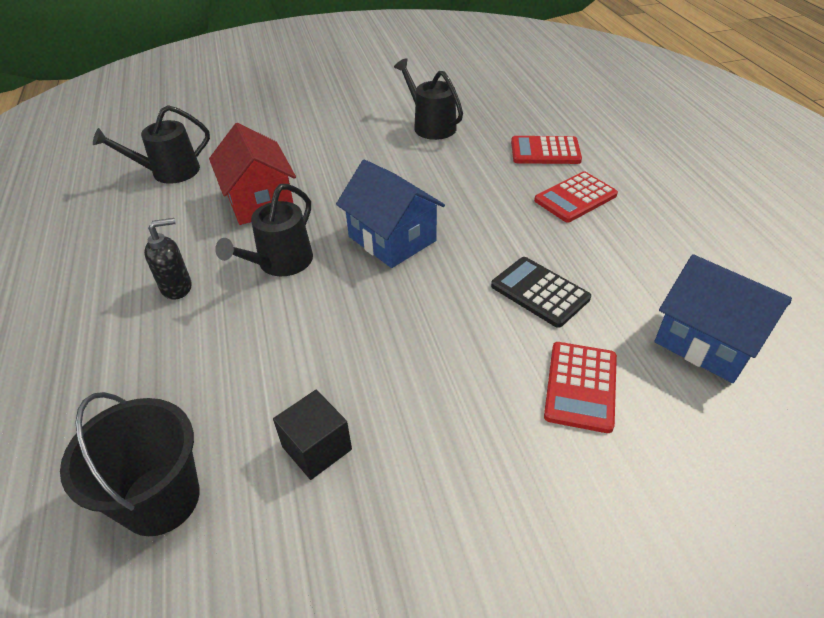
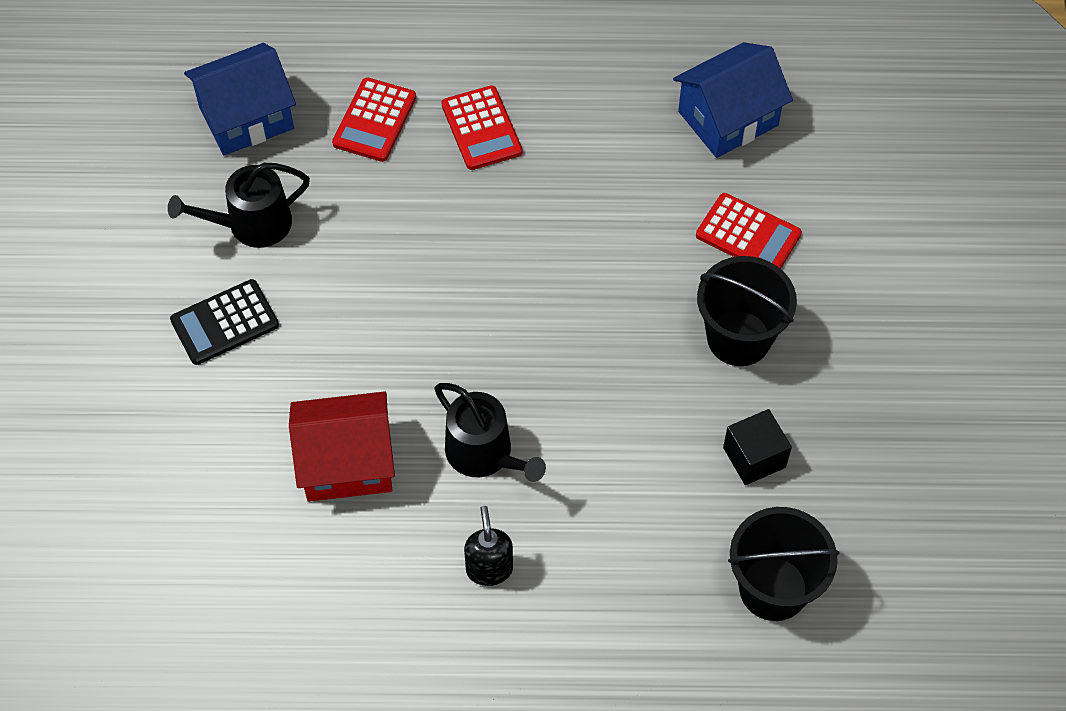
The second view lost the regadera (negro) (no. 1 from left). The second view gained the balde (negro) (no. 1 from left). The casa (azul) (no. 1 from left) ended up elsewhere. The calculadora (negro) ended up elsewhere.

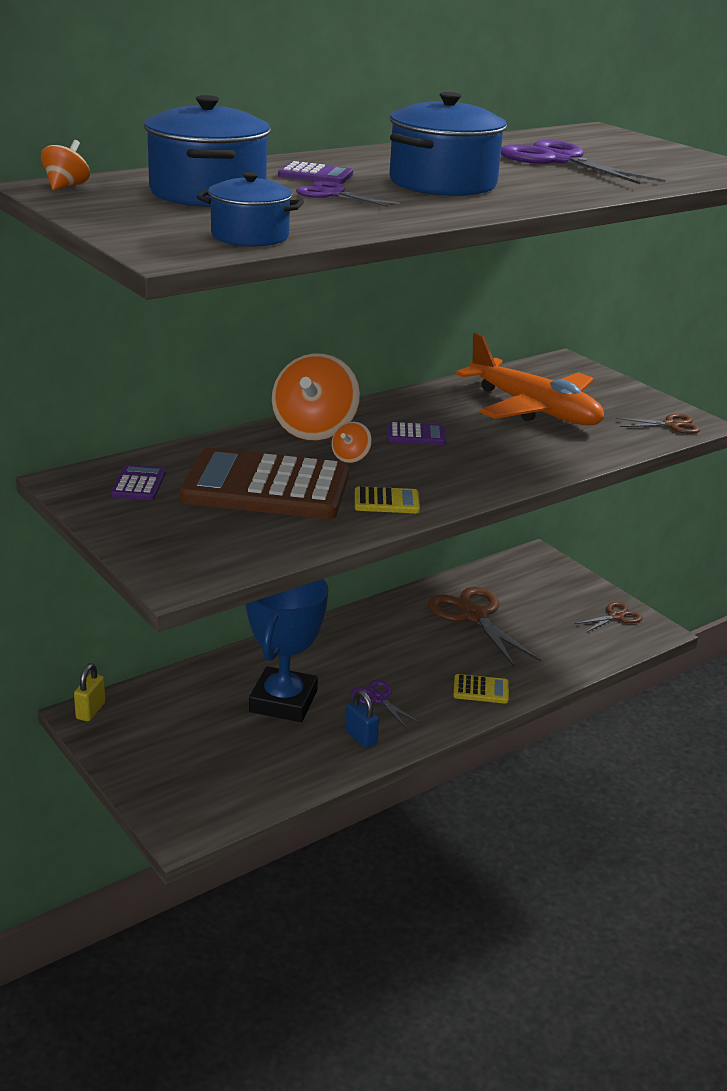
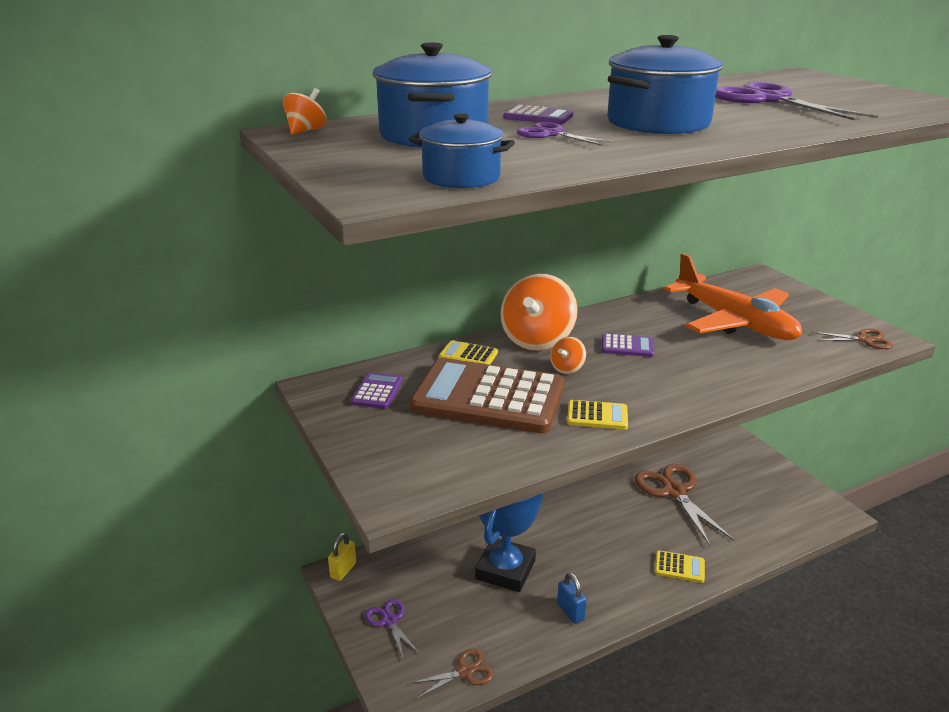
The second view gained the calculadora (amarillo) (no. 1 from left). The tijeras (morado) (no. 2 from left in the first image) ended up elsewhere. The tijeras (marrón) (no. 2 from left in the first image) ended up elsewhere.

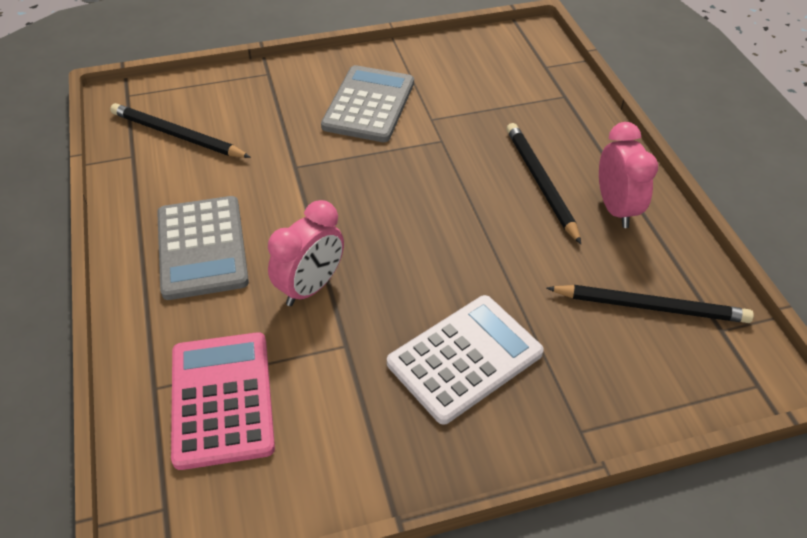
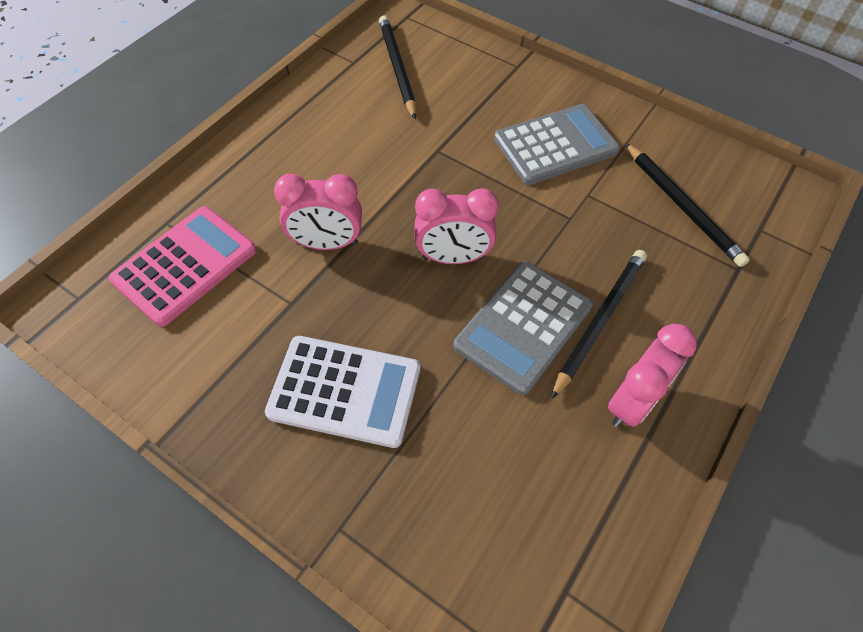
The second view gained the despertador (rosa) (no. 2 from left). The calculadora (gris) (no. 1 from left) ended up elsewhere. The lápiz (negro) (no. 3 from left) ended up elsewhere.

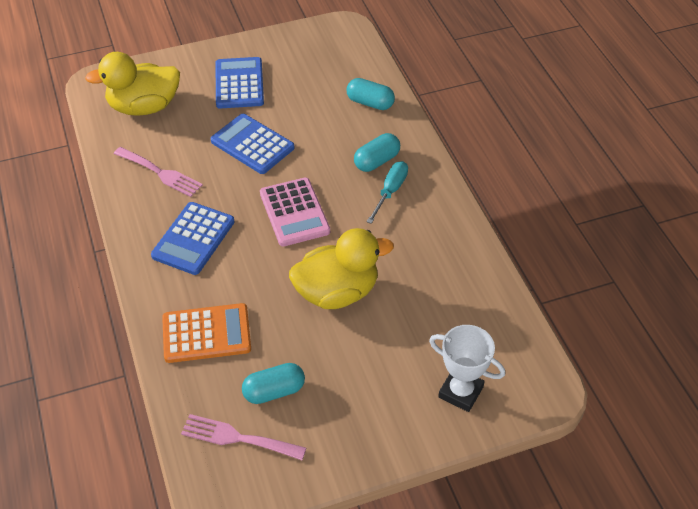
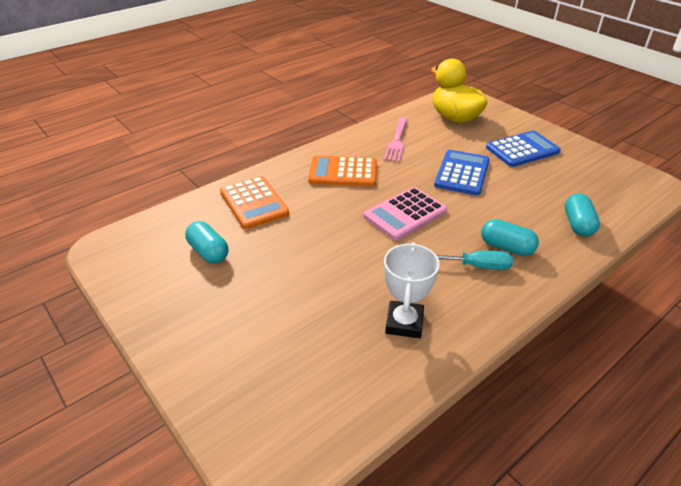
The second view lost the tenedor (rosa) (no. 2 from left). The second view lost the pato (amarillo) (no. 2 from left). The trofeo (blanco) ended up elsewhere. What was the calculadora (azul) (no. 1 from left) turned into the calculadora (naranja) (no. 2 from left).

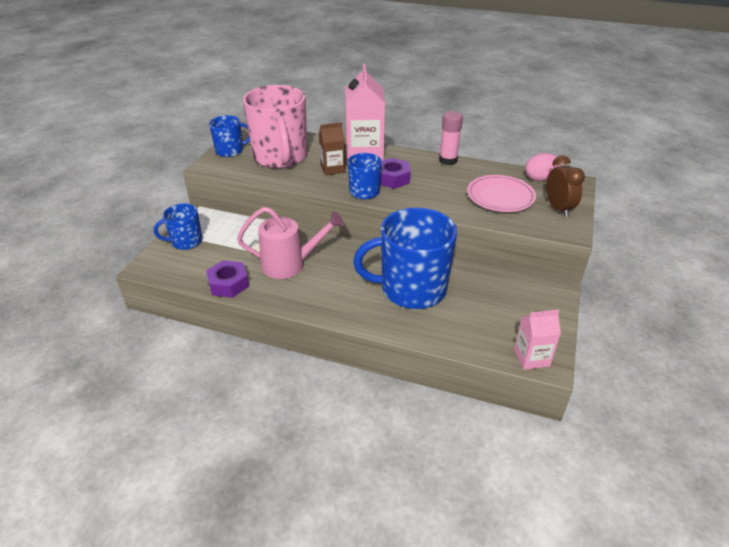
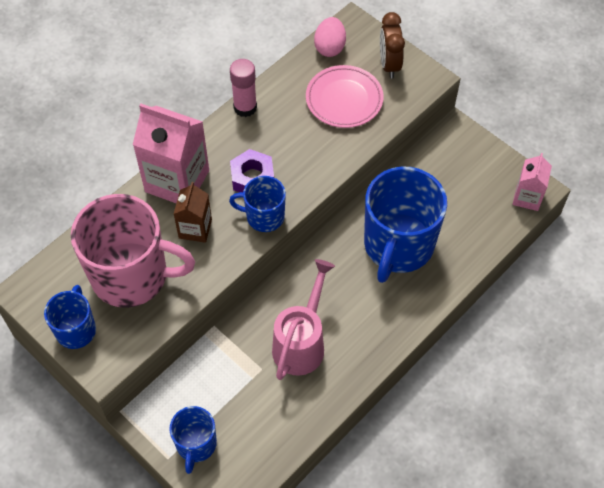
The second view lost the tuerca (morado) (no. 1 from left). The despertador (marrón) ended up facing another way, 105 degrees counterclockwise from before.

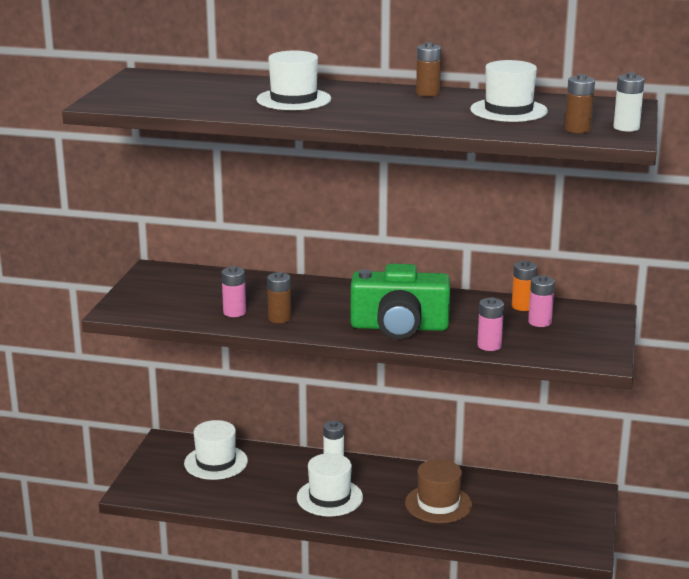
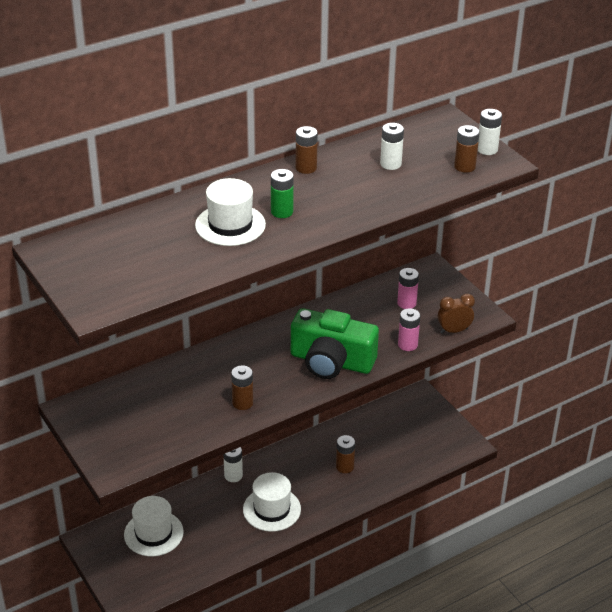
The second view lost the pila (rosa) (no. 1 from left). The second view lost the pila (naranja). The second view gained the pila (verde). The second view gained the despertador (marrón). Where the sombrero (marrón) stood, the pila (marrón) (no. 3 from left) came to stand. Where the sombrero (blanco) (no. 4 from left) stood, the pila (blanco) (no. 2 from left) came to stand. The cámara (verde) ended up facing another way, 60 degrees clockwise from before.

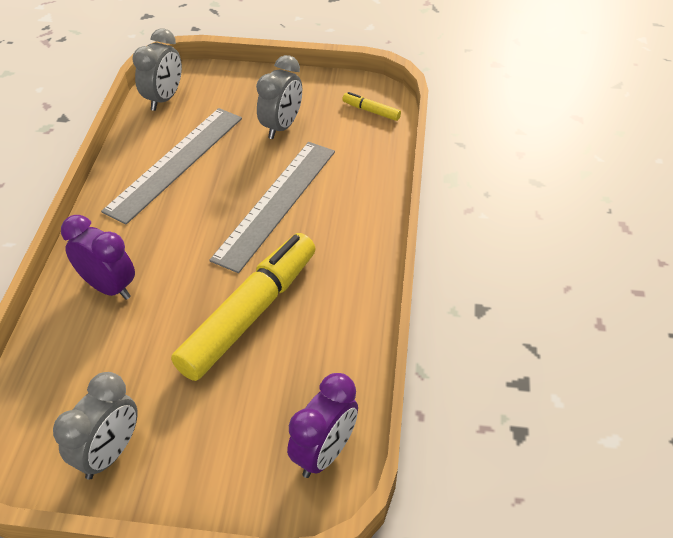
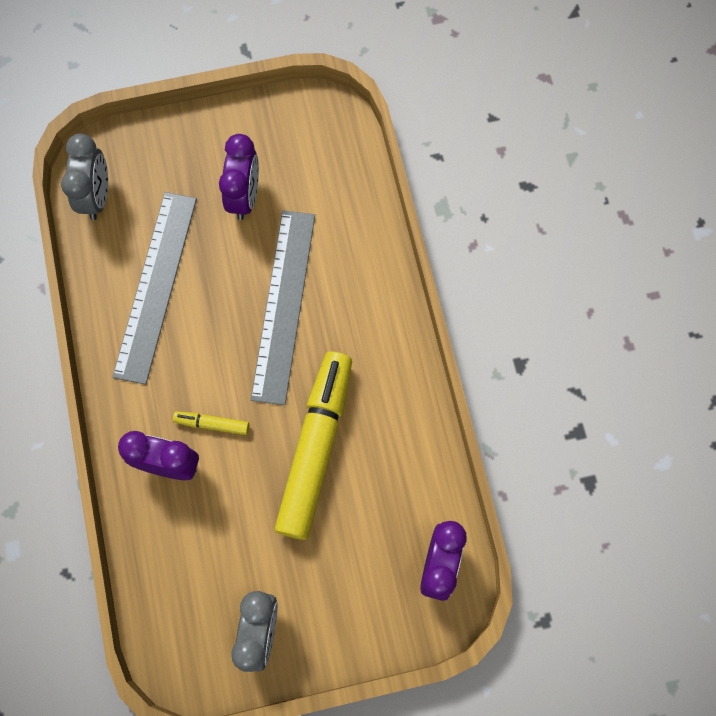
The rotulador (amarillo) (no. 2 from left in the first image) ended up elsewhere. What was the despertador (gris) (no. 3 from left) turned into the despertador (morado) (no. 2 from left).

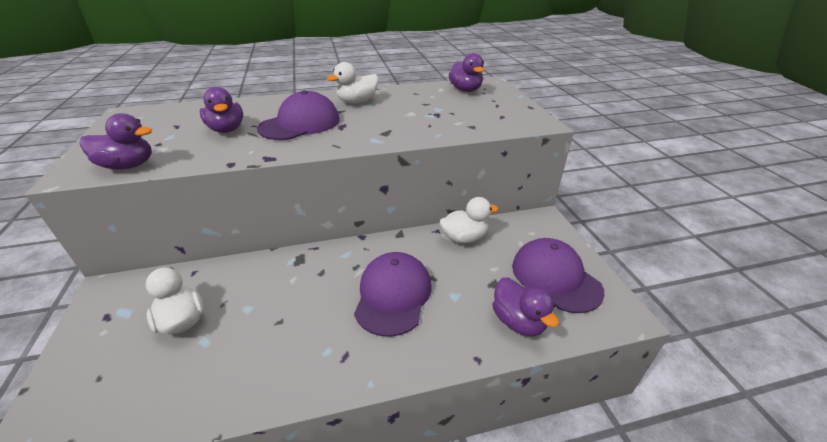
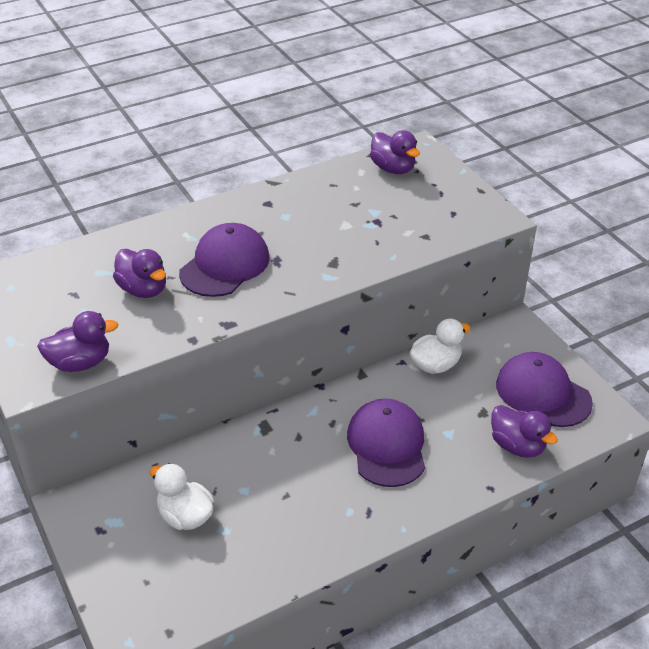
The second view lost the pato (blanco) (no. 2 from left).

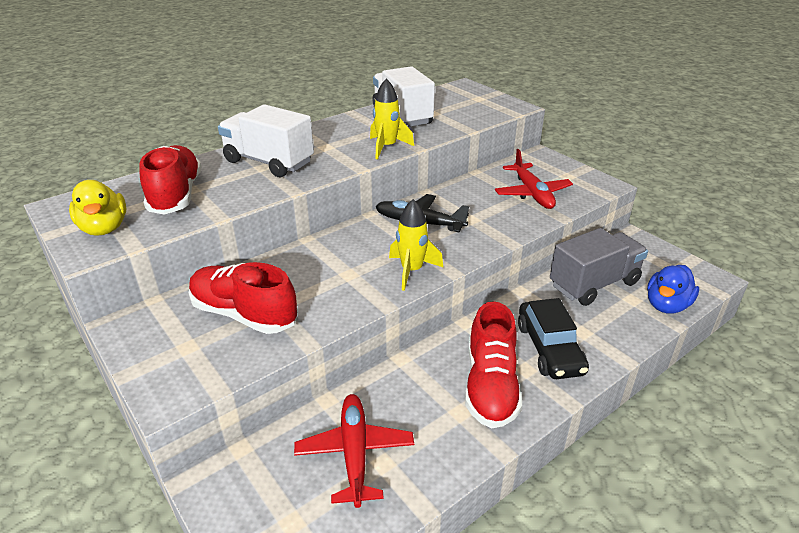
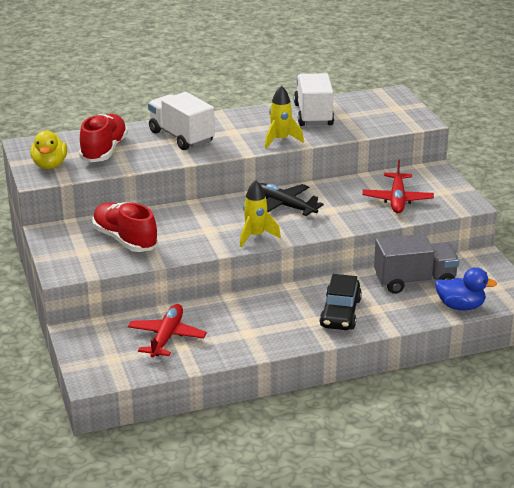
The second view lost the zapato (rojo) (no. 3 from left). The pato (azul) ended up facing another way, 135 degrees counterclockwise from before.

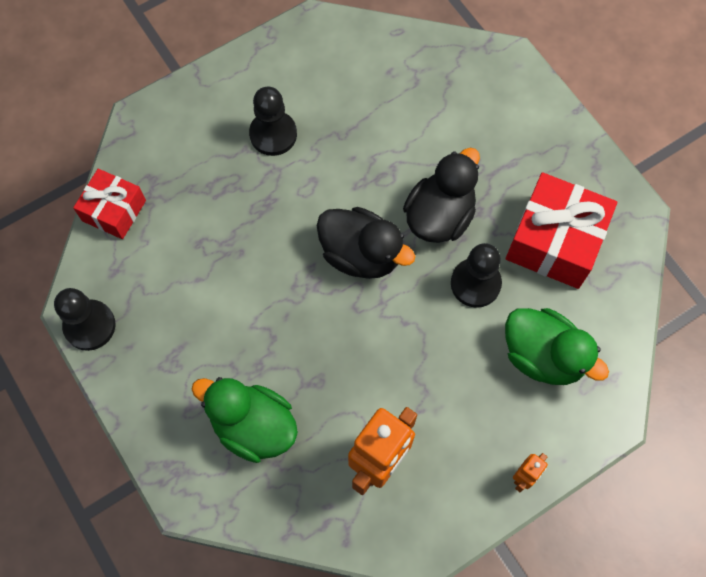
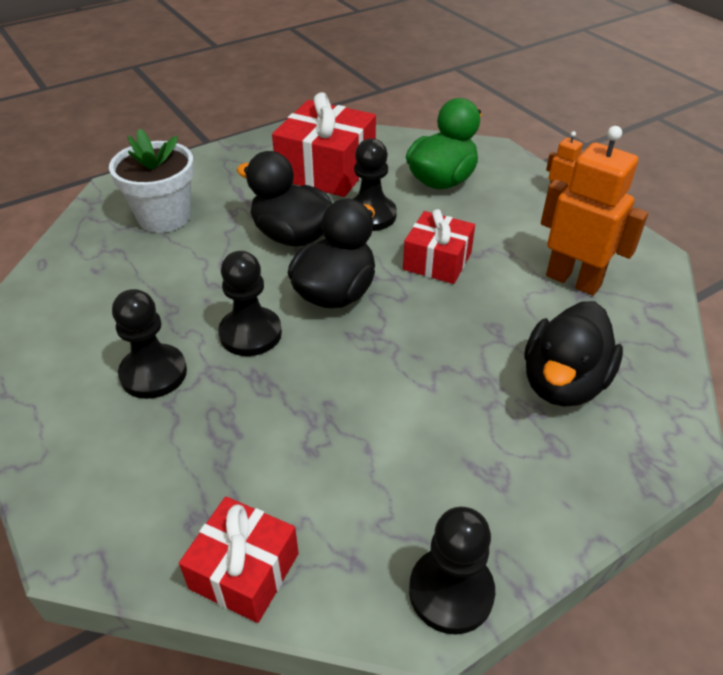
The second view gained the maceta (blanco). The second view gained the peón (negro) (no. 2 from left). The second view gained the regalo (rojo) (no. 3 from left). What was the pato (verde) (no. 1 from left) turned into the pato (negro) (no. 3 from left).

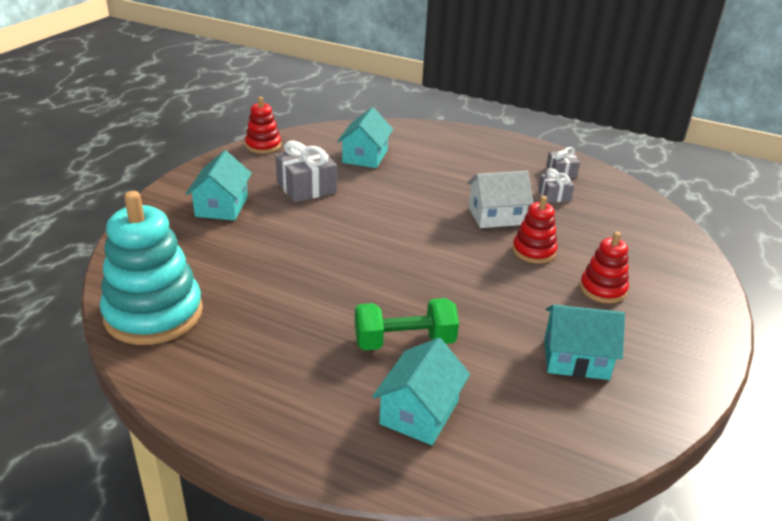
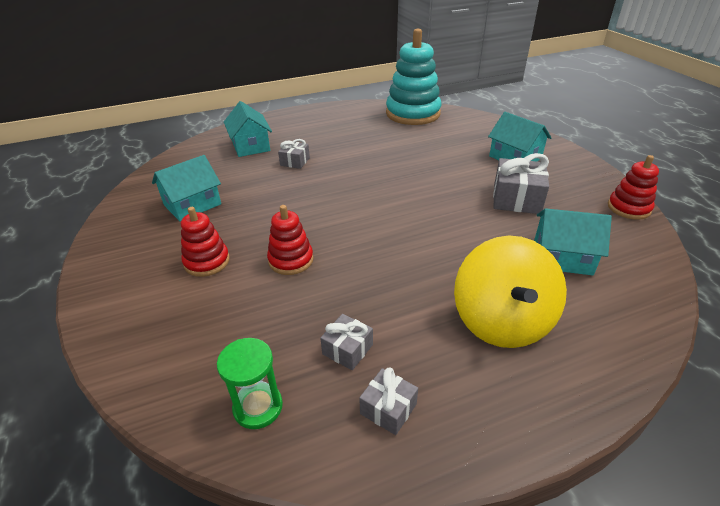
The second view lost the casa (blanco). The second view gained the reloj de arena (verde). The second view gained the peonza (amarillo). Where the mancuerna (verde) stood, the regalo (gris) (no. 1 from left) came to stand. The casa (turquesa) (no. 2 from left in the first image) ended up facing another way, 45 degrees counterclockwise from before.

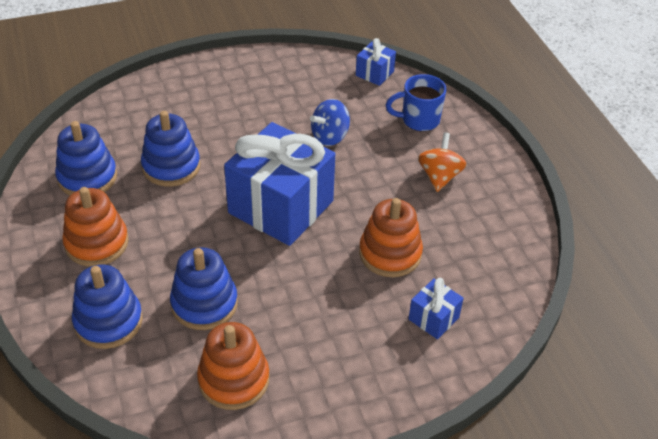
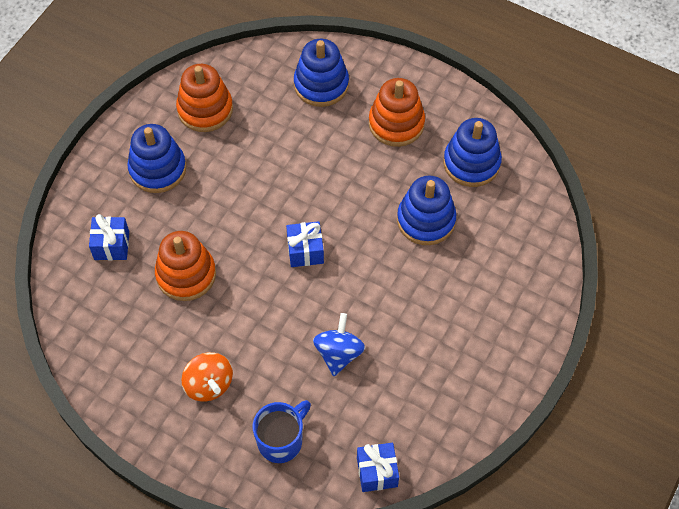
The juguete apilable (azul) (no. 4 from left in the first image) ended up elsewhere. The size of the regalo (azul) (no. 1 from left in the first image) changed by a factor of 0.44.

